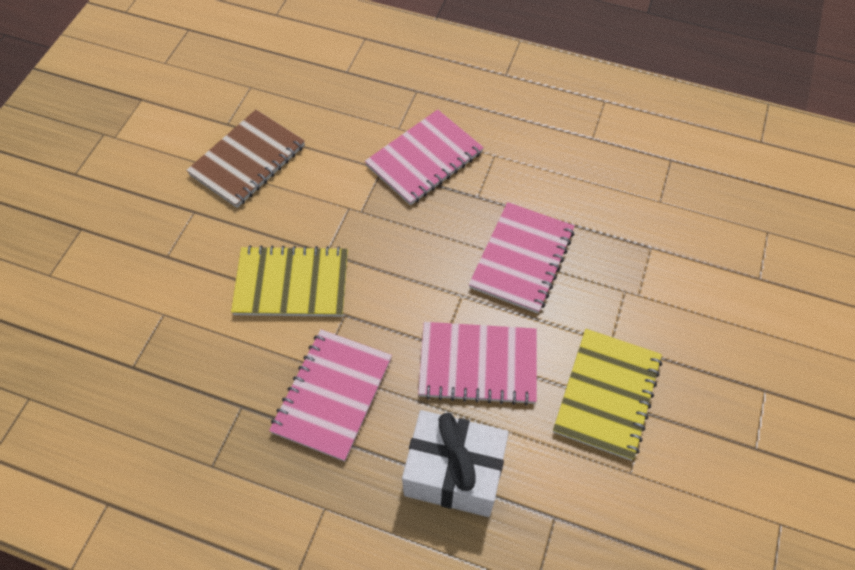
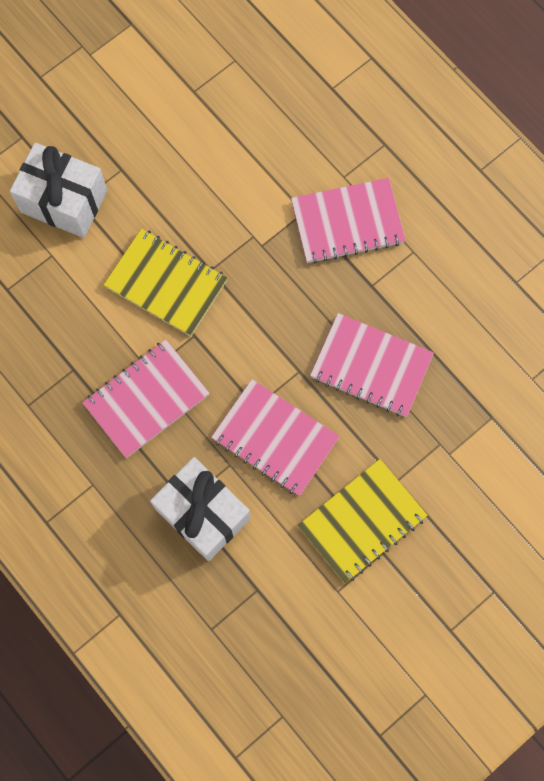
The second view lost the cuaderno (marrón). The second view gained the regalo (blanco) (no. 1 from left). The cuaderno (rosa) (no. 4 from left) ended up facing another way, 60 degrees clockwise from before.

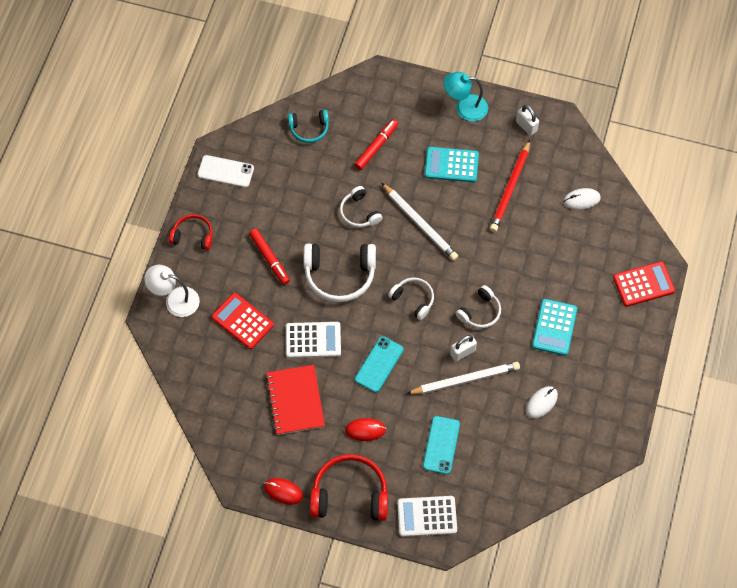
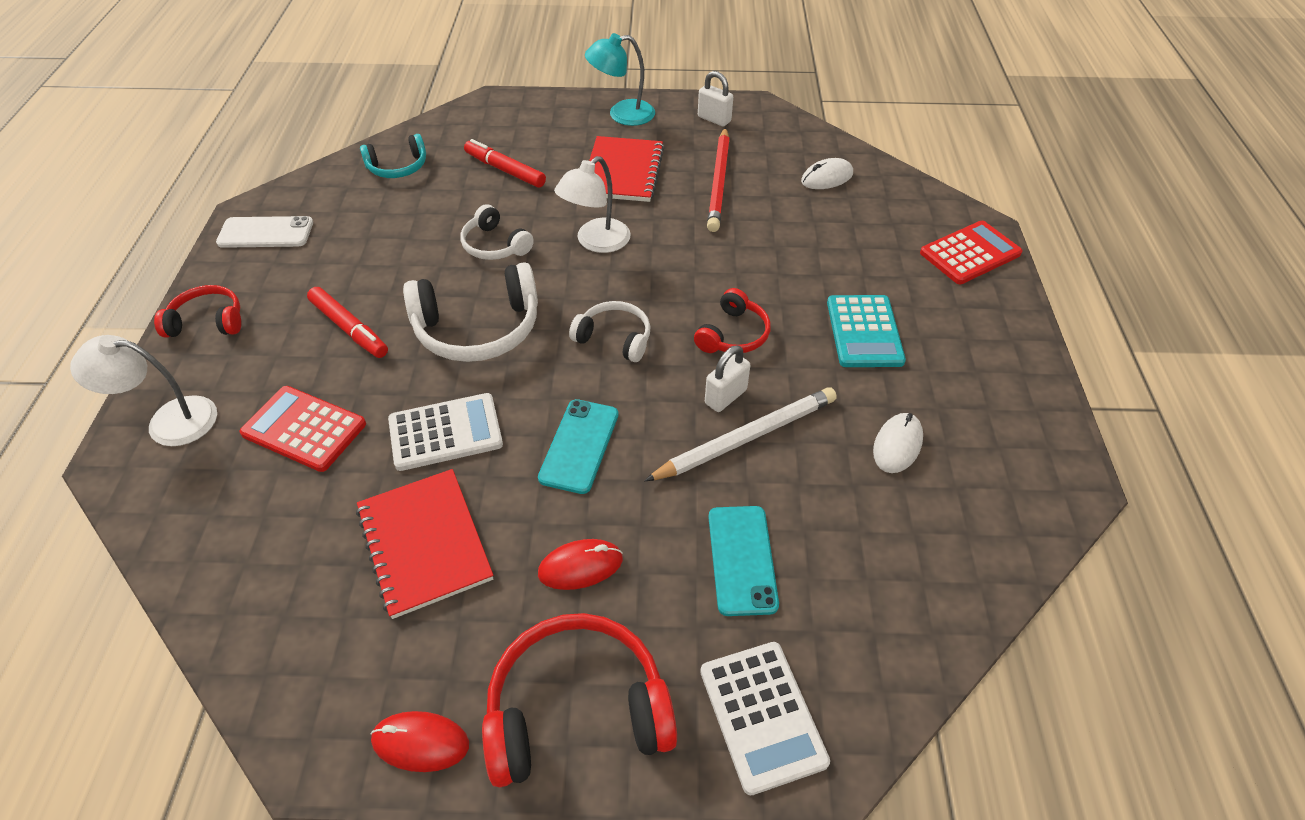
Where the lápiz (blanco) (no. 1 from left) stood, the lámpara (blanco) (no. 2 from left) came to stand. Where the calculadora (turquesa) (no. 1 from left) stood, the cuaderno (rojo) (no. 2 from left) came to stand. What was the auriculares (blanco) (no. 4 from left) turned into the auriculares (rojo) (no. 3 from left). The rotulador (rojo) (no. 2 from left) ended up facing another way, 75 degrees counterclockwise from before. The calculadora (blanco) (no. 2 from left) ended up facing another way, 90 degrees counterclockwise from before.

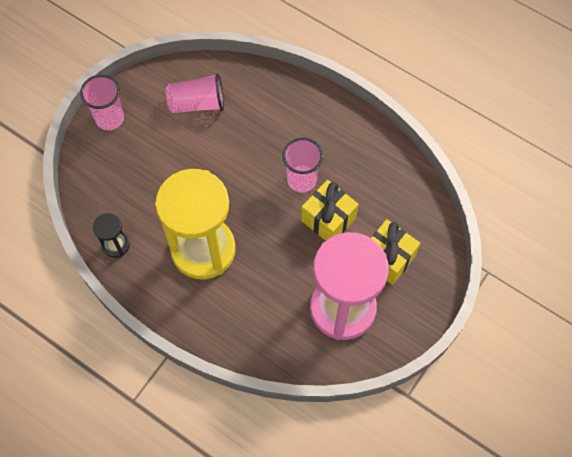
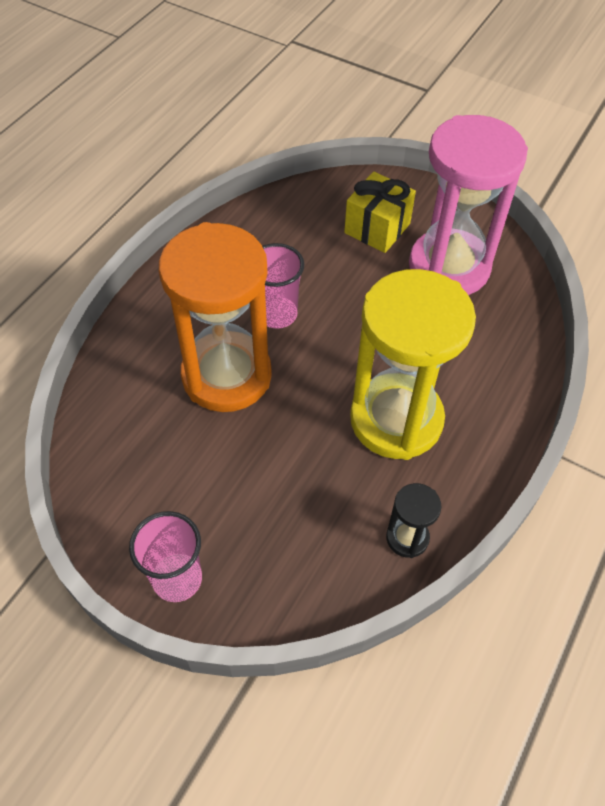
The second view lost the vaso (rosa) (no. 2 from left). The second view lost the regalo (amarillo) (no. 1 from left). The second view gained the reloj de arena (naranja).

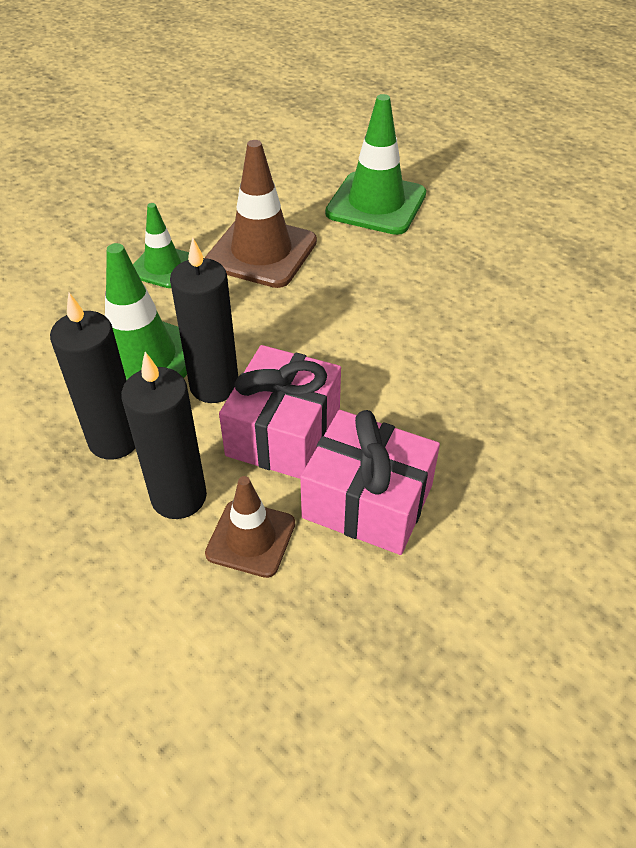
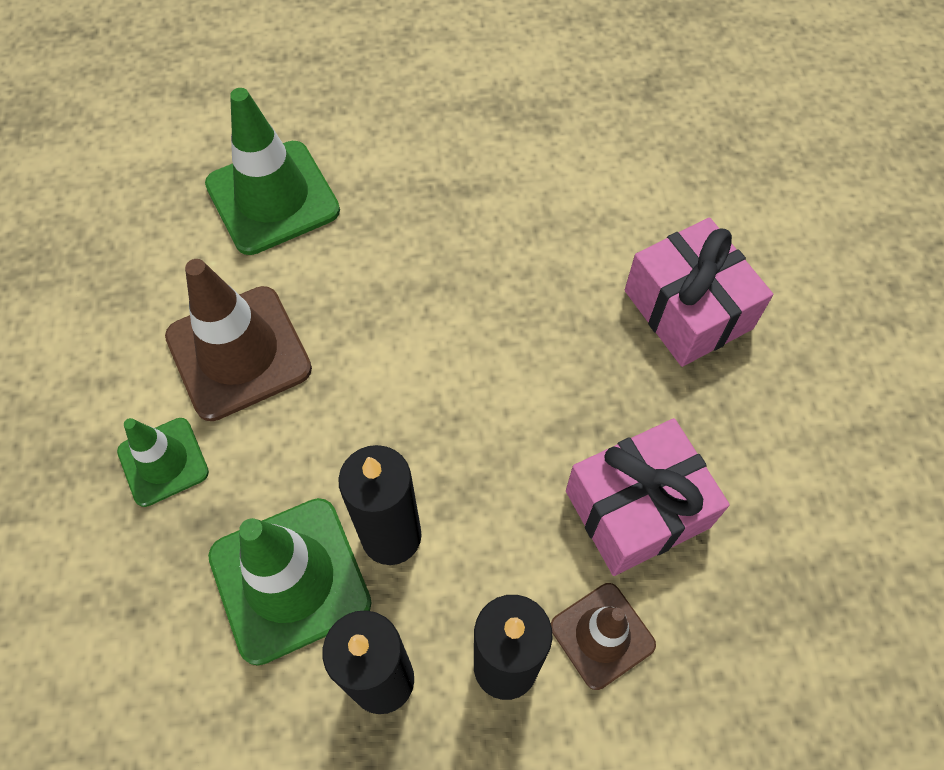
The regalo (rosa) (no. 1 from left in the first image) ended up elsewhere.

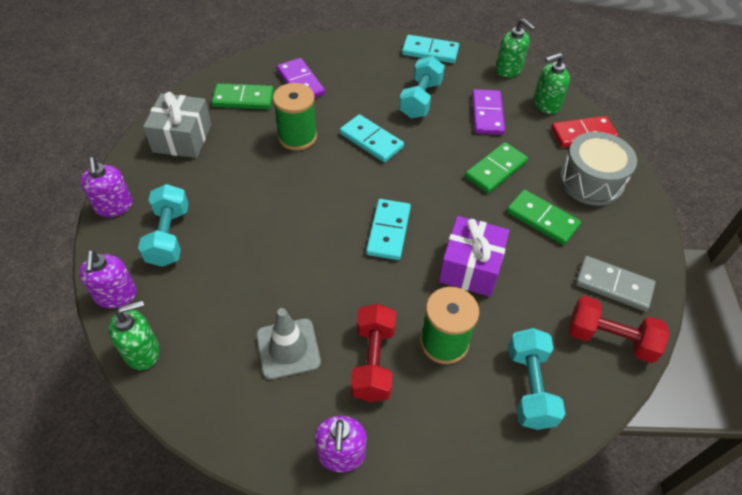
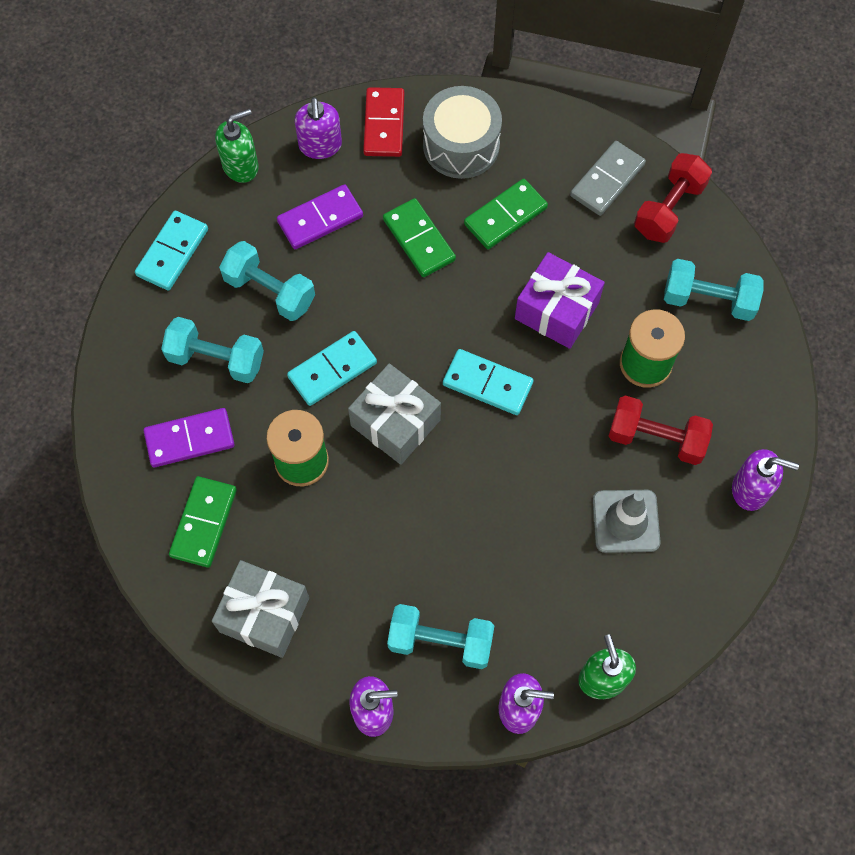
The second view gained the mancuerna (turquesa) (no. 1 from left). The second view gained the regalo (gris) (no. 2 from left). What was the dispensador de jabón (verde) (no. 3 from left) turned into the dispensador de jabón (morado) (no. 1 from left). The ficha de dominó (morado) (no. 2 from left) ended up facing another way, 45 degrees counterclockwise from before.

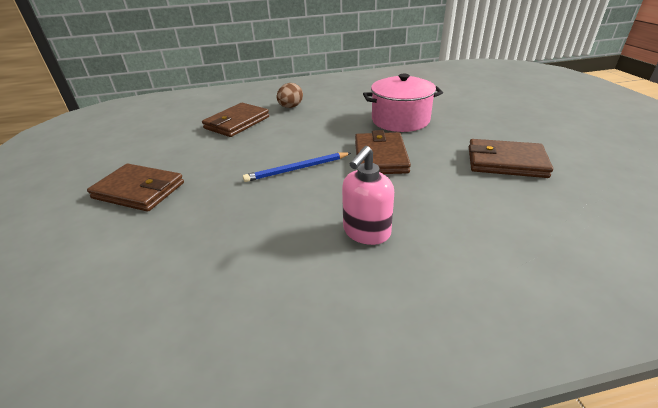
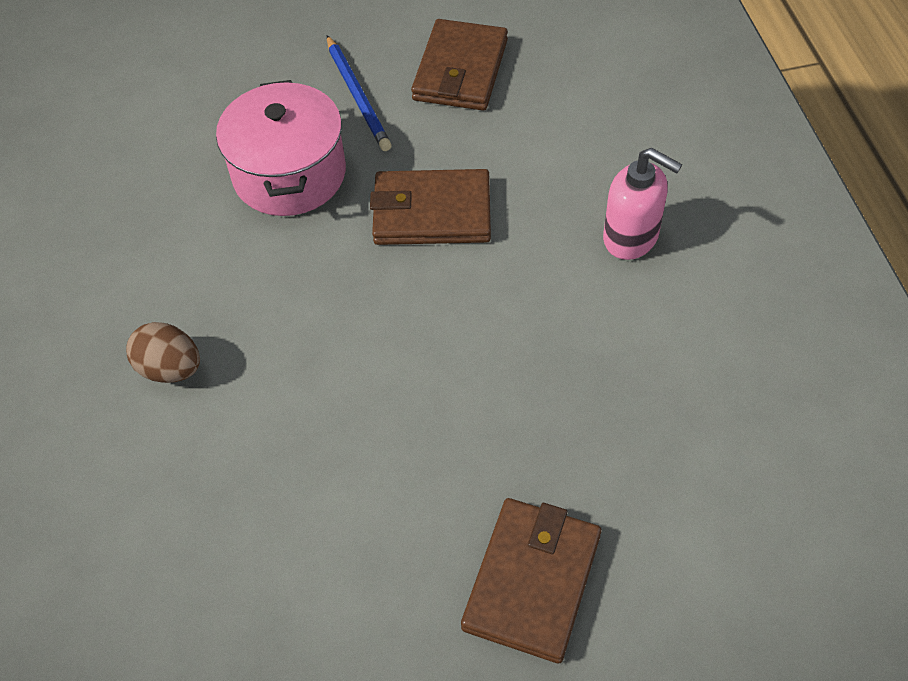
The second view lost the cartera (marrón) (no. 2 from left). The lápiz (azul) ended up elsewhere.

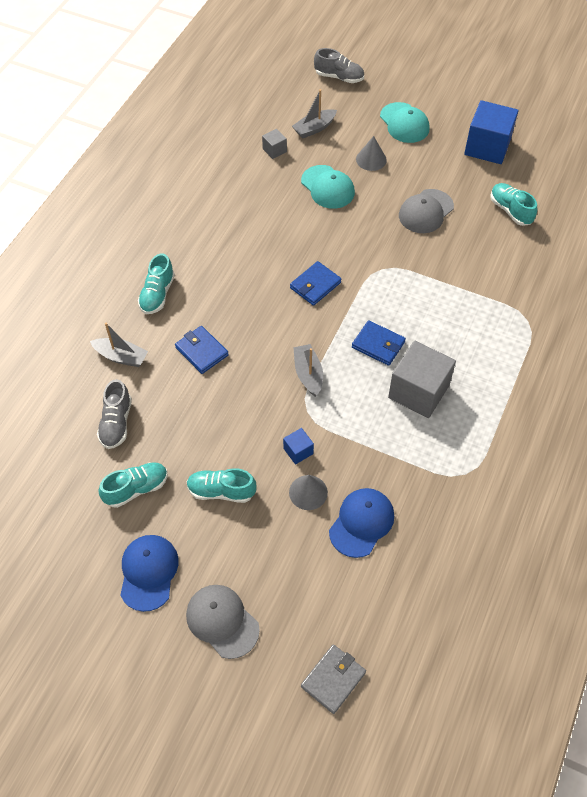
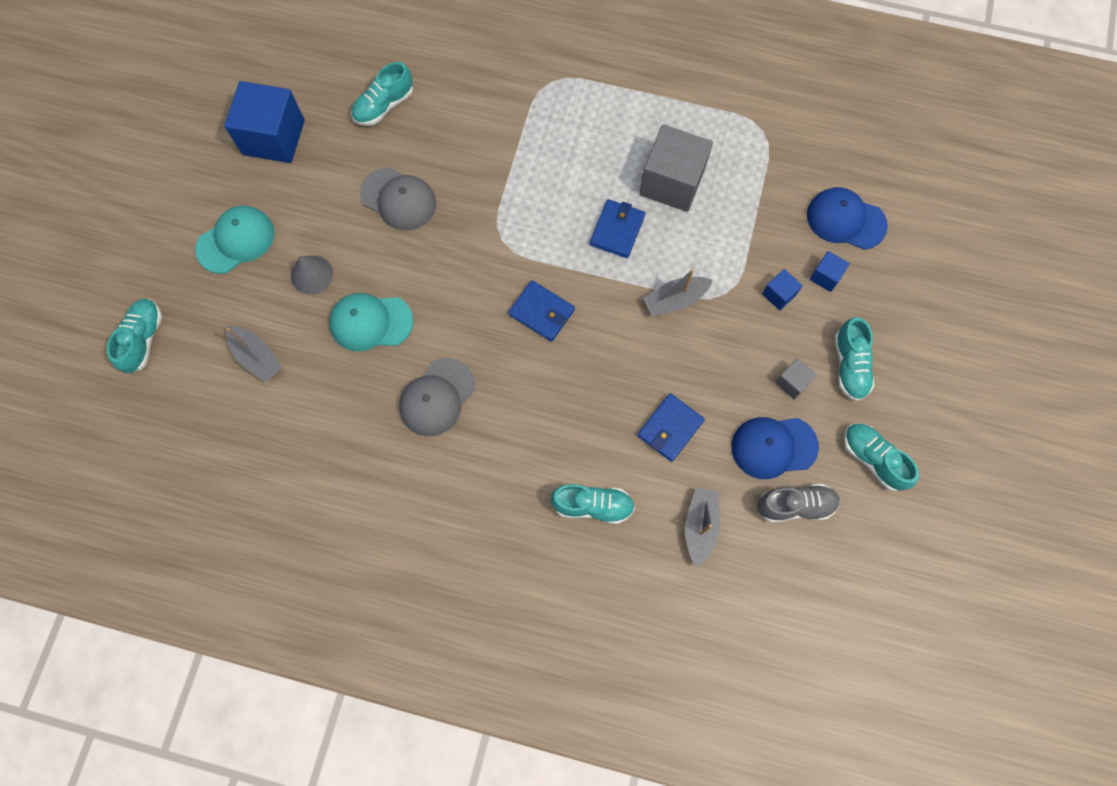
The second view lost the cartera (gris). The gorra (azul) (no. 1 from left) ended up elsewhere. The gorra (gris) (no. 1 from left in the first image) ended up elsewhere. The cubo (gris) (no. 1 from left in the first image) ended up elsewhere. Where the cono (gris) (no. 1 from left) stood, the cubo (azul) (no. 3 from left) came to stand. What was the zapato (gris) (no. 2 from left) turned into the zapato (turquesa) (no. 1 from left). The gorra (turquesa) (no. 1 from left in the first image) ended up facing another way, 135 degrees counterclockwise from before.

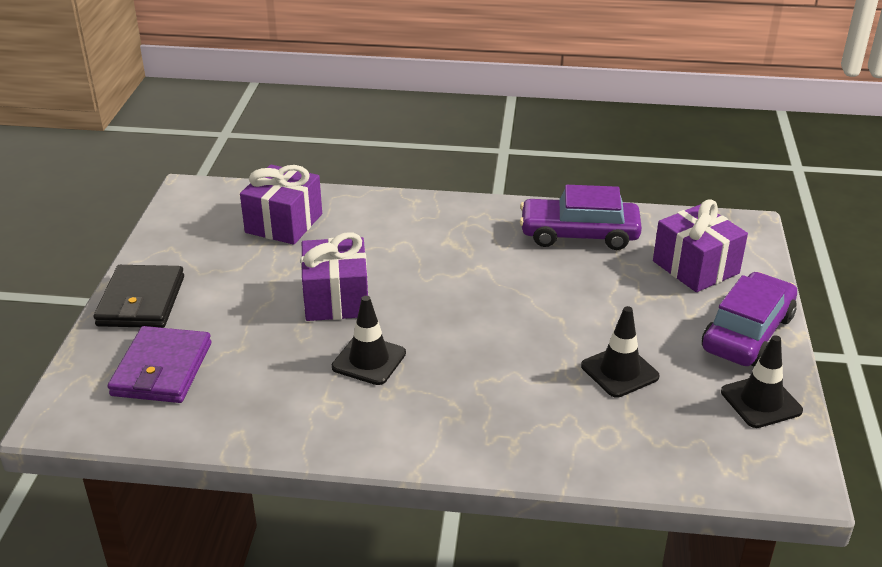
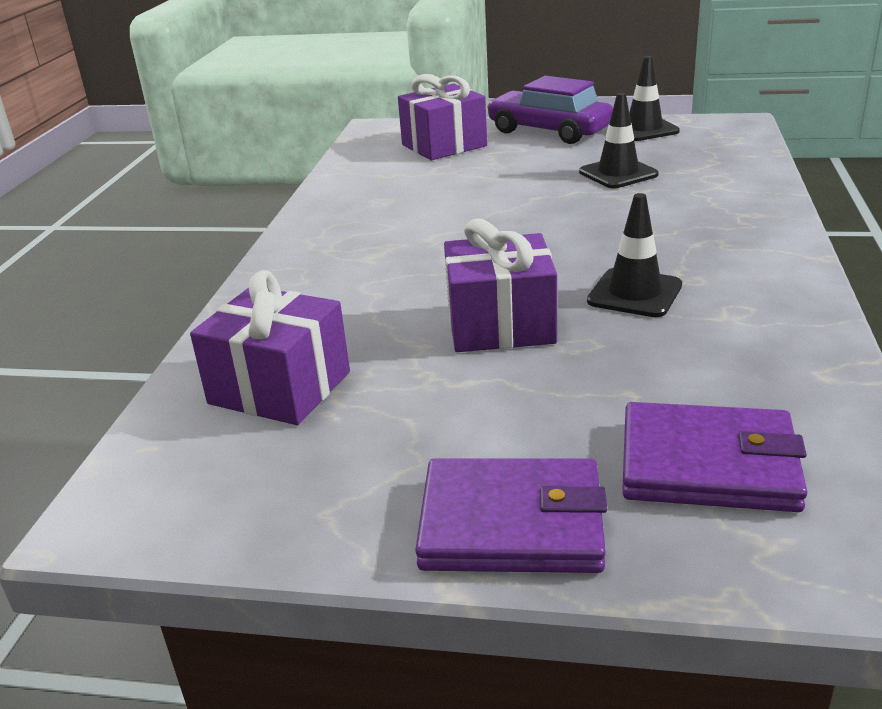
The second view lost the coche (morado) (no. 1 from left). What was the cartera (negro) turned into the cartera (morado) (no. 1 from left).

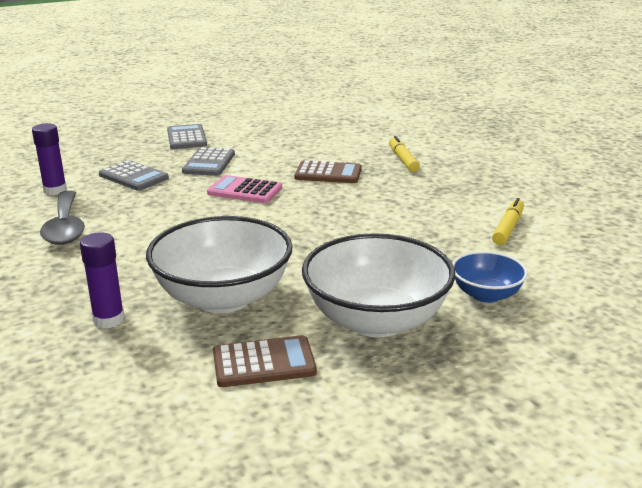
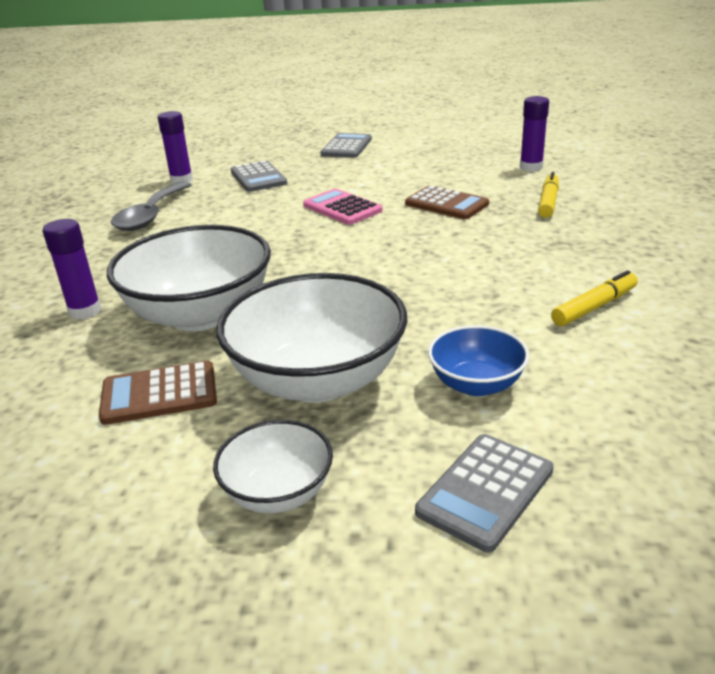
The second view gained the cuenco (blanco) (no. 2 from left). The second view gained the barra de pegamento (morado) (no. 3 from left). The calculadora (gris) (no. 3 from left) ended up elsewhere. The calculadora (marrón) (no. 1 from left) ended up facing another way, 150 degrees clockwise from before.

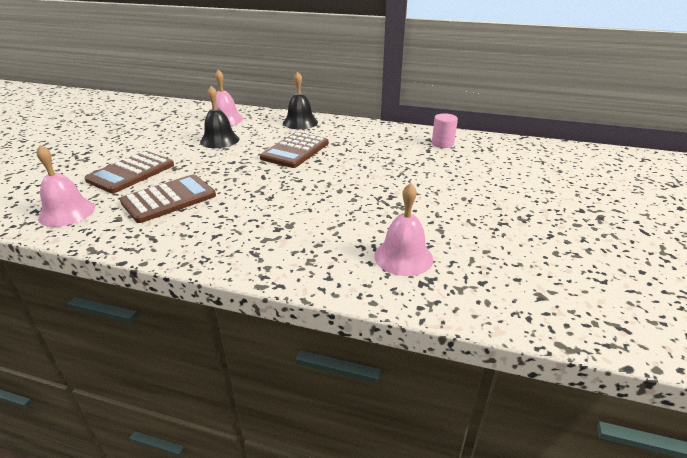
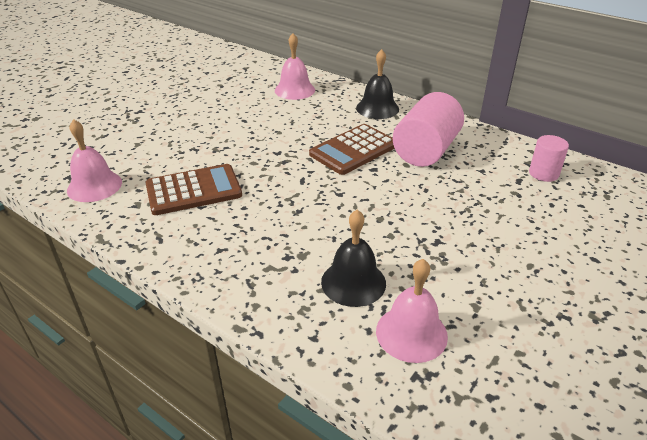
The second view lost the calculadora (marrón) (no. 1 from left). The second view gained the cilindro (rosa) (no. 1 from left). The campana (negro) (no. 1 from left) ended up elsewhere.

